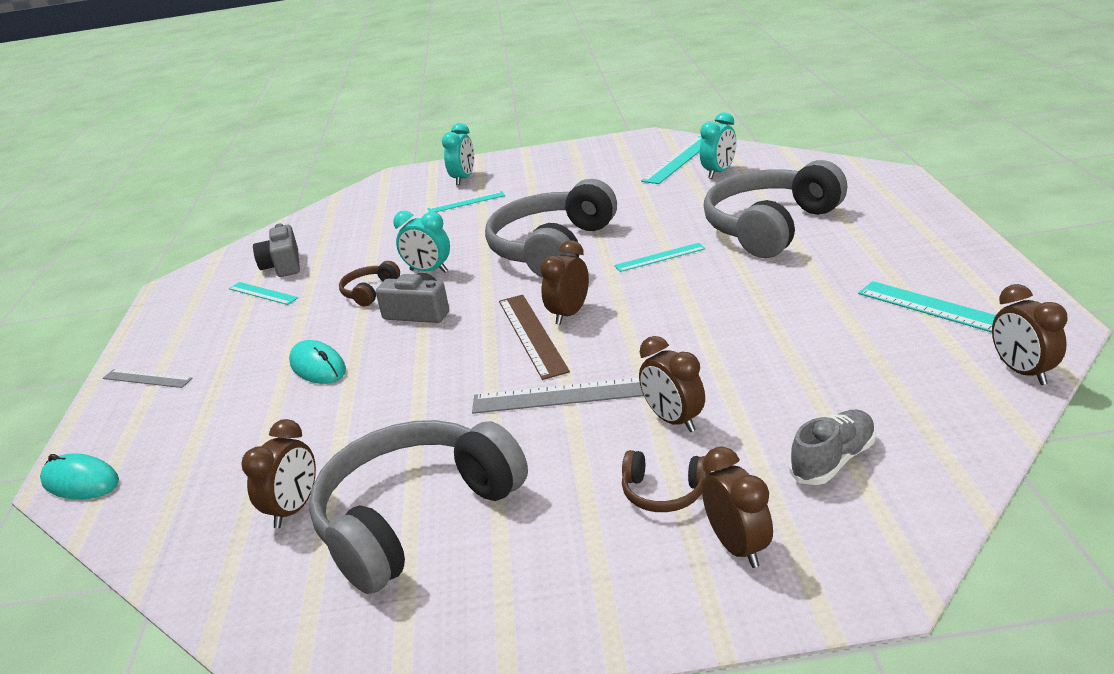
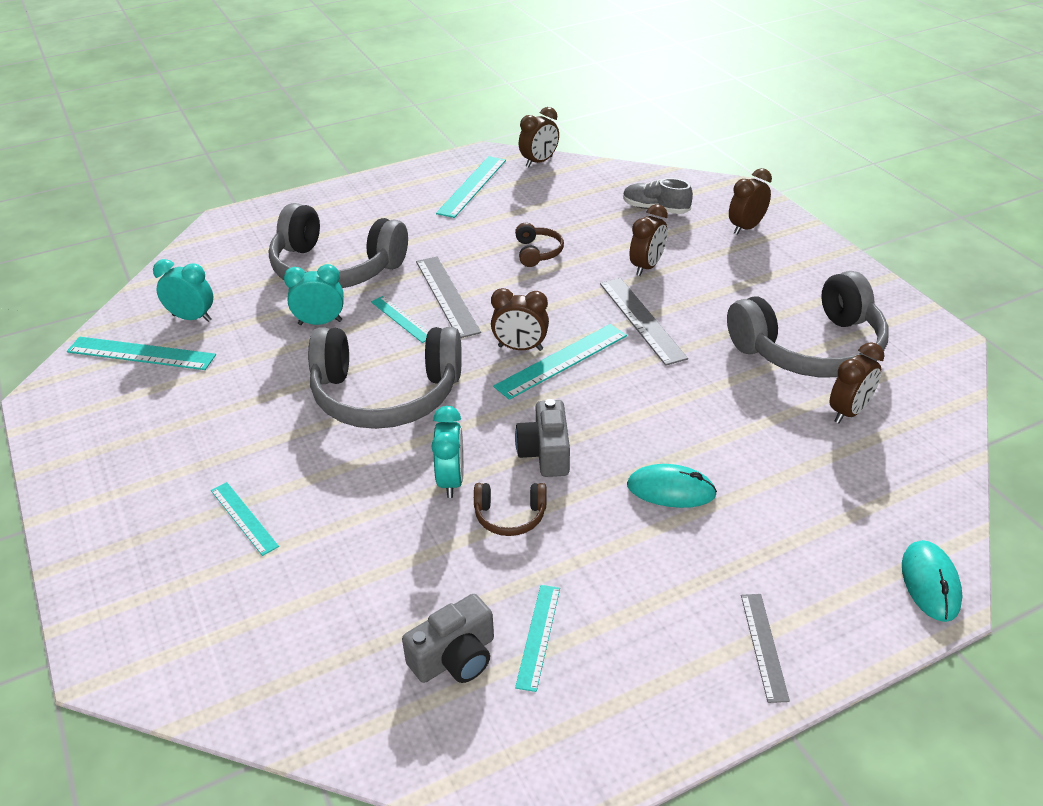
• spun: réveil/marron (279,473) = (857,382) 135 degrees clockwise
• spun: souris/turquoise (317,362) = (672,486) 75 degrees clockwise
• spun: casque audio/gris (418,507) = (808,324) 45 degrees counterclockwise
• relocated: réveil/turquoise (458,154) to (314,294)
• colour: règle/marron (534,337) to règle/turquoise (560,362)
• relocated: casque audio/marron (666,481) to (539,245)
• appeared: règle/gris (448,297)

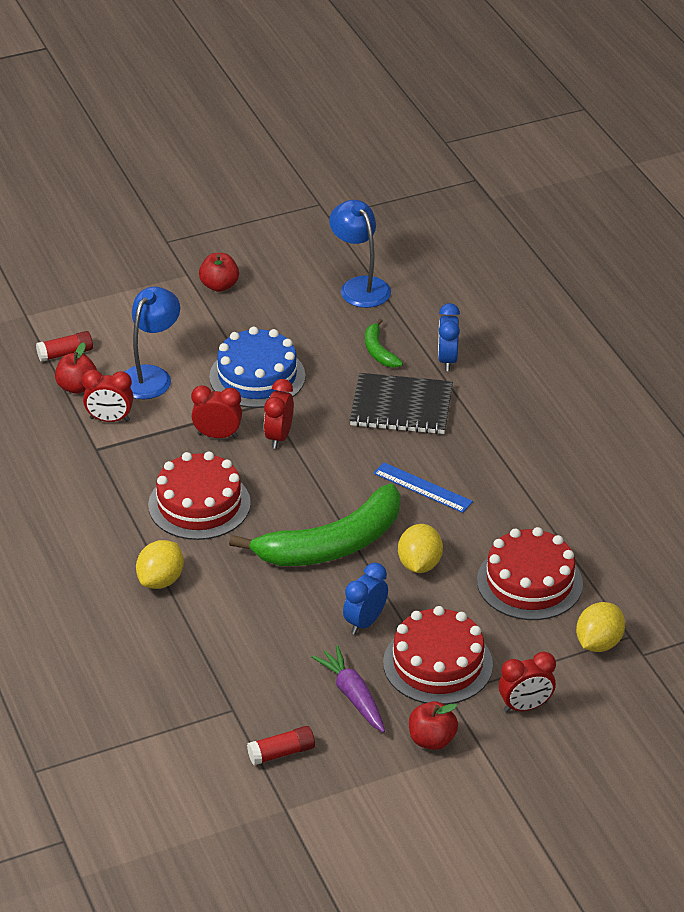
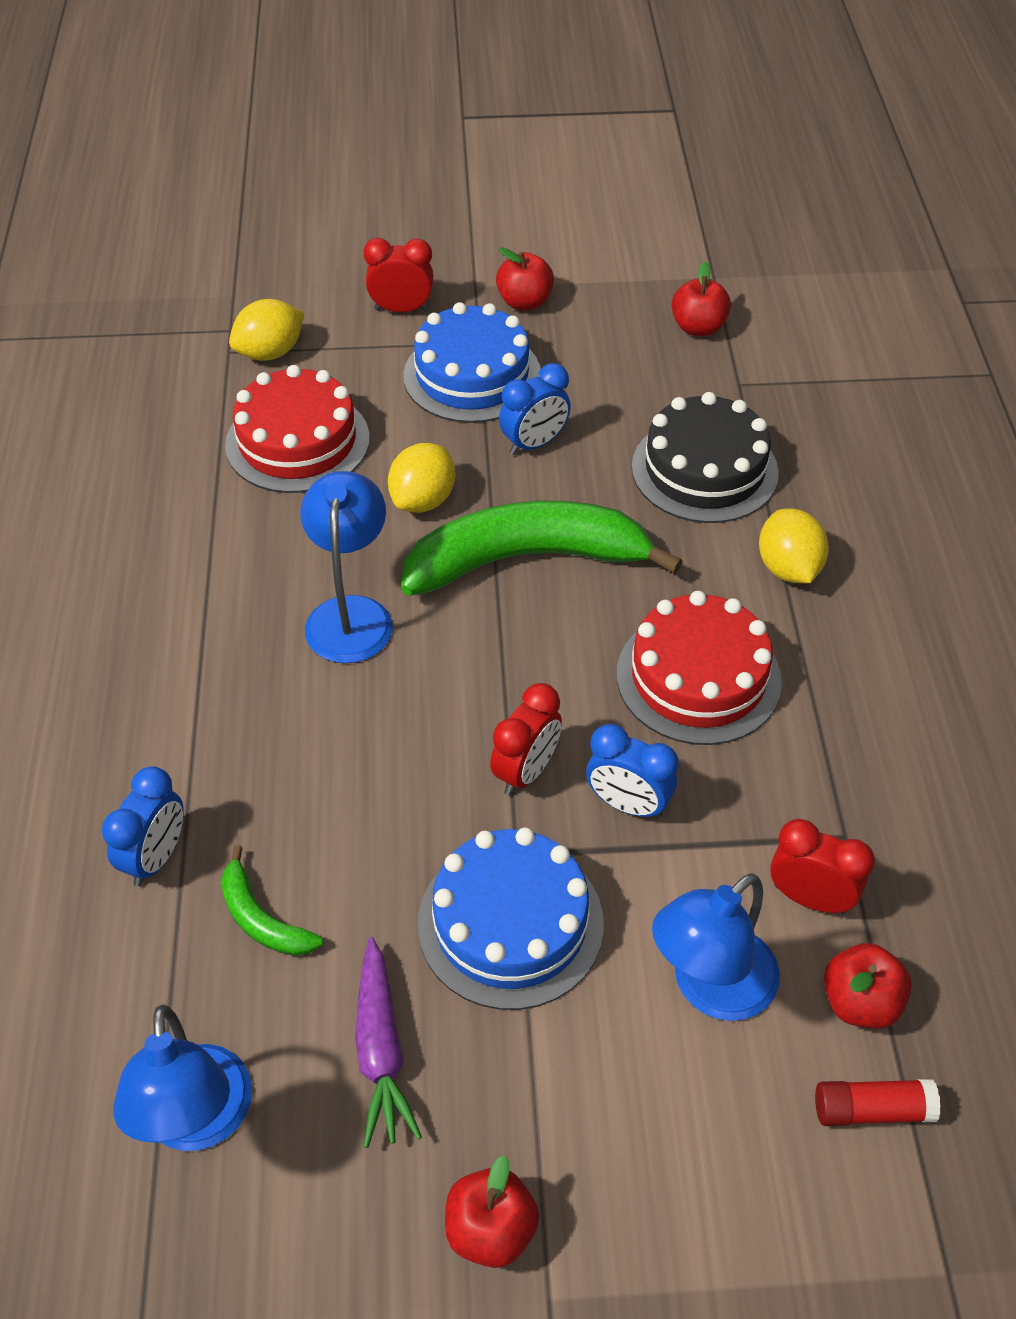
• spun: citron/jaune (160,564) = (794,545) 60 degrees counterclockwise
• colour: réveil/rouge (216,411) to réveil/bleu (632,771)
• exchanged: bâton de colle/rouge (281,745) to pomme/rouge (701,298)
• relocated: carotte/violet (348,689) to (388,1042)
• missing: carnet/noir (401,403)
• spun: banane/vert (384,343) = (272,900) 135 degrees clockwise
• exchanged: règle/bleu (423,487) to lampe/bleu (346,567)
• colour: gâteau/rouge (438,655) to gâteau/bleu (472,362)
• appeared: gâteau/noir (705,457)

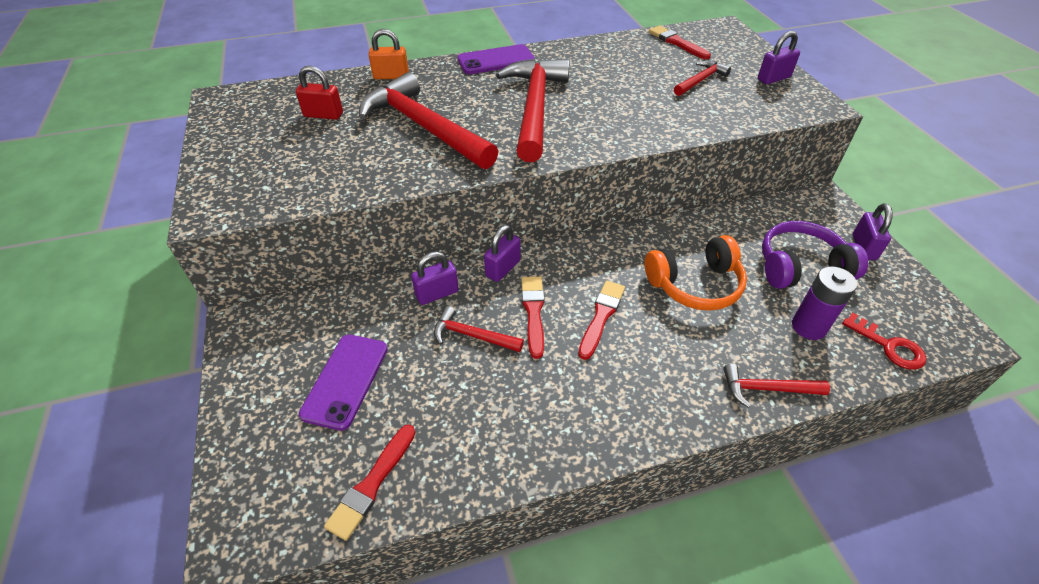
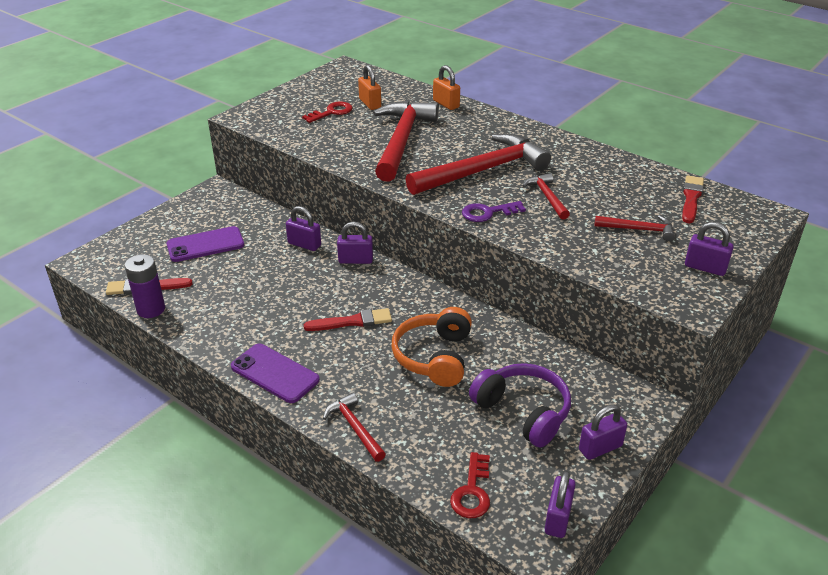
• colour: cadenas/rouge (319,93) to cadenas/orange (369,87)
• relocated: marteau/rouge (479,329) to (546,196)
• relocated: téléphone/violet (496,59) to (275,373)
• missing: pinceau/rouge (532,318)
• spun: casque audio/orange (695,273) = (431,347) 60 degrees clockwise
• relocated: pile/violet (824,303) to (145,286)
• appeared: clé/rouge (327,112)
• appeared: clé/violet (494,211)
• appeared: cadenas/violet (560,504)

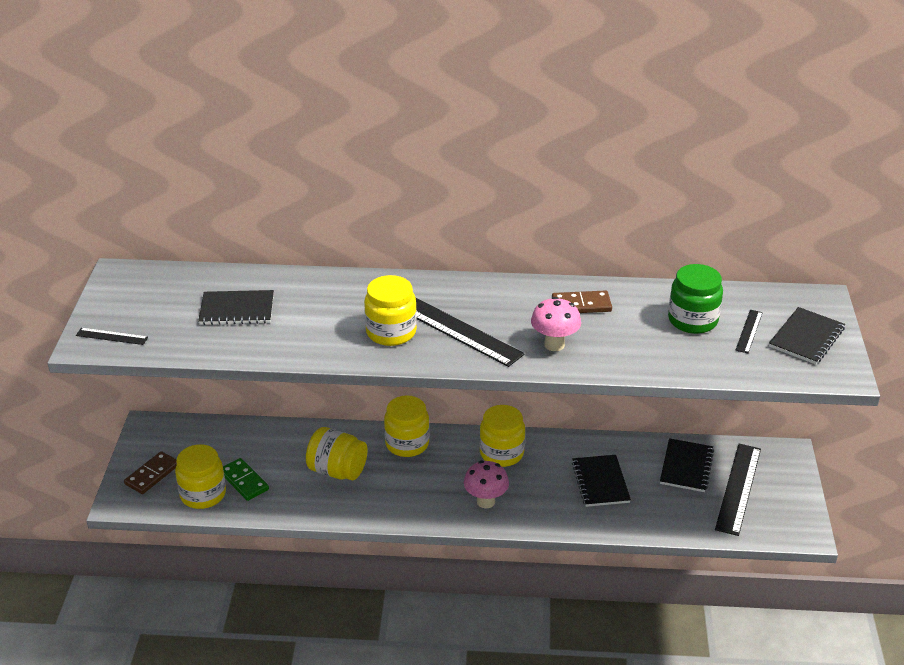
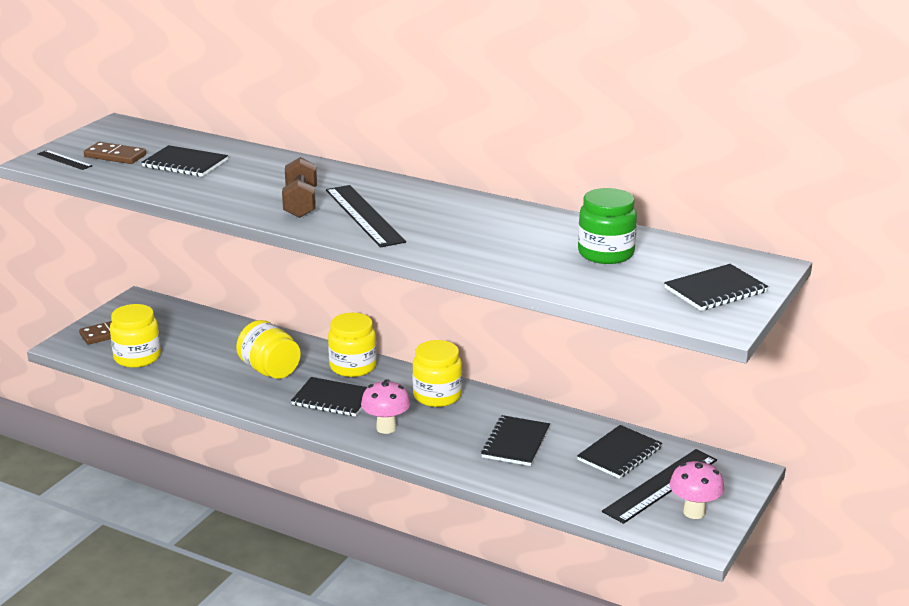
• missing: domino/vert (246,479)
• exchanged: bocal/jaune (390,310) to haltère/marron (299,187)
• relocated: champignon/rose (556,324) to (697,489)
• relocated: domino/marron (582,301) to (115,153)
• missing: règle/noir (749,331)
• appeared: carnet/noir (329,397)

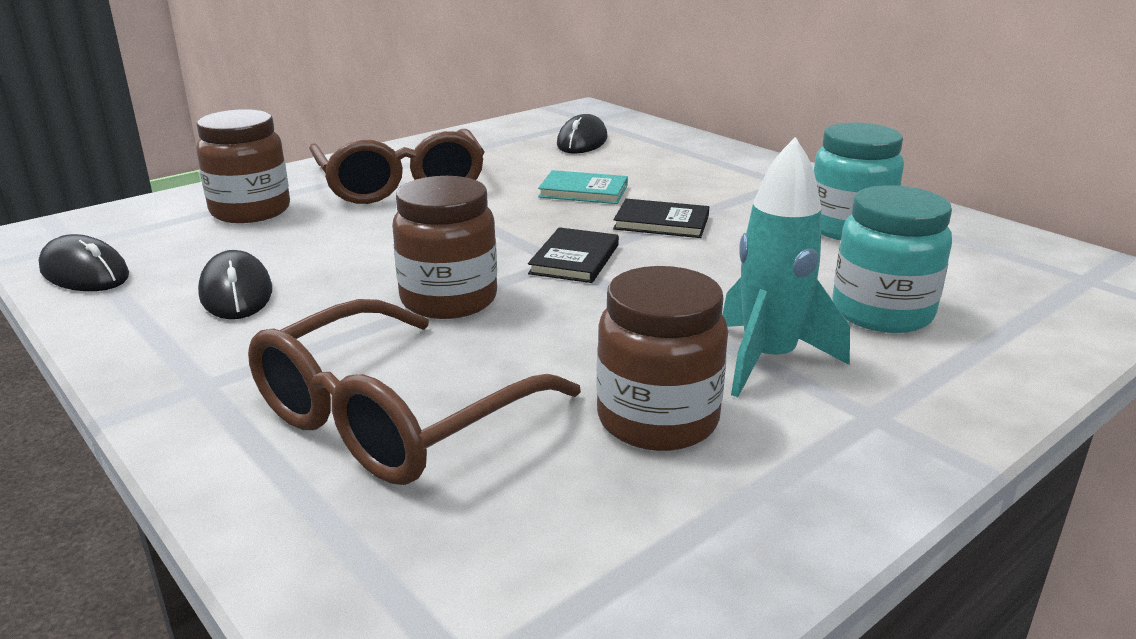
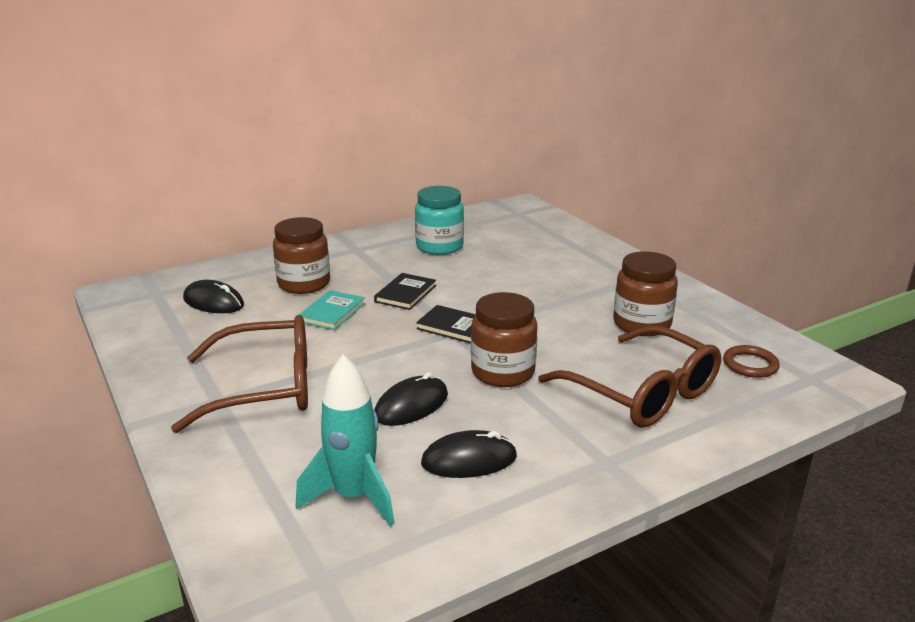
• relocated: souris/noir (83,262) to (411,399)
• relocated: bocal/marron (243,166) to (301,255)
• relocated: fusée/turquoise (786,267) to (345,441)
• missing: bocal/turquoise (892,259)
• appeared: anneau/marron (751,361)

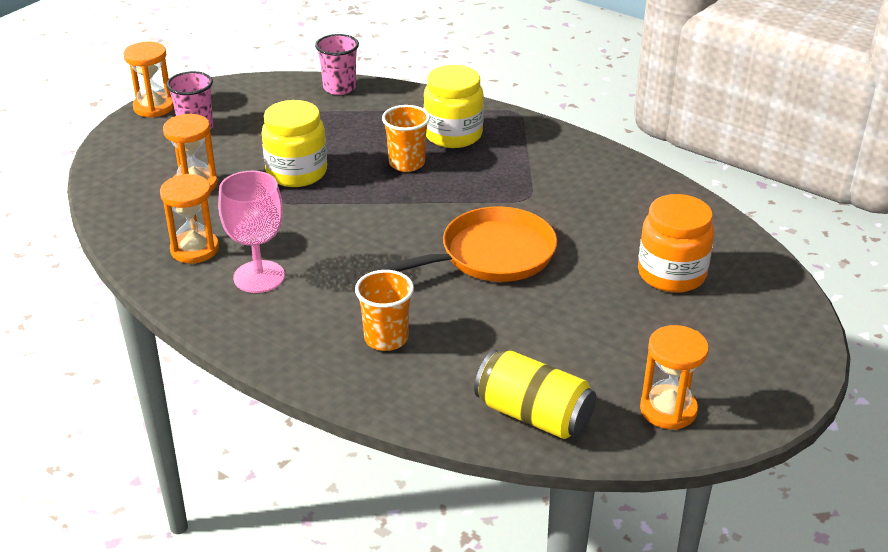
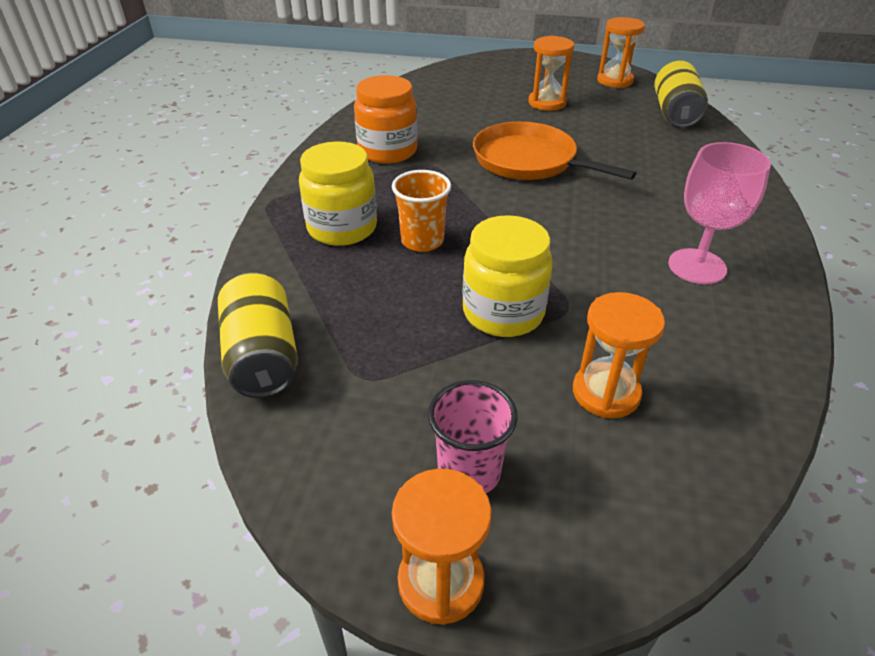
• relocated: sablier/orange (189,218) to (551,73)
• exchanged: gobelet/rose (337,64) to canette/jaune (258,335)
• missing: gobelet/orange (384,310)
• relocated: bocal/orange (676,243) to (386,119)

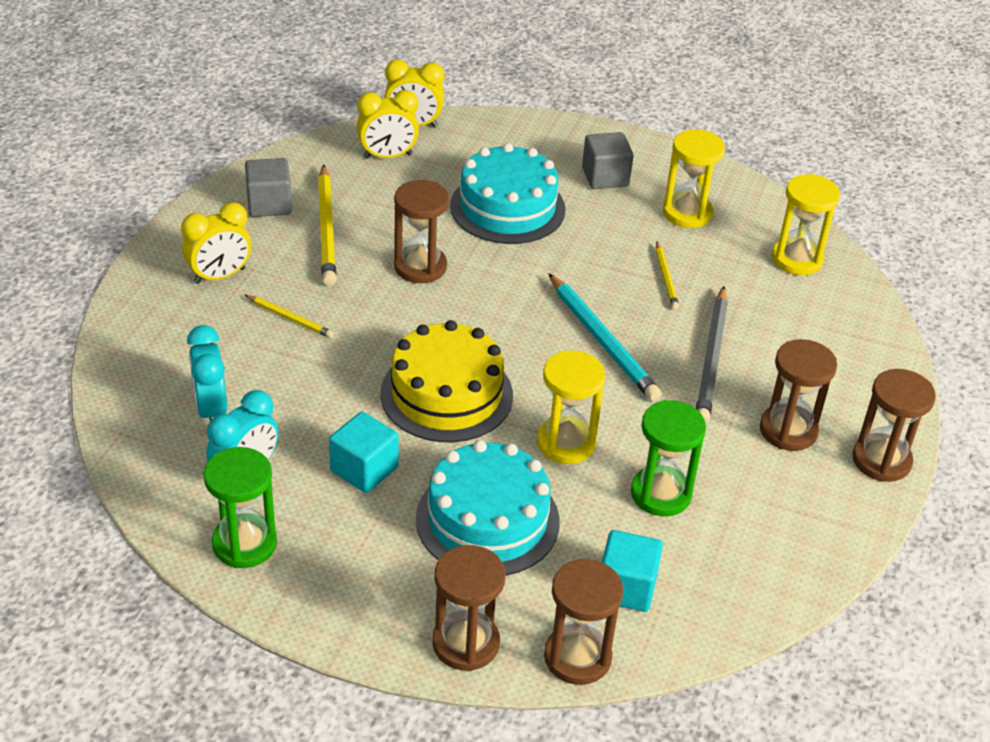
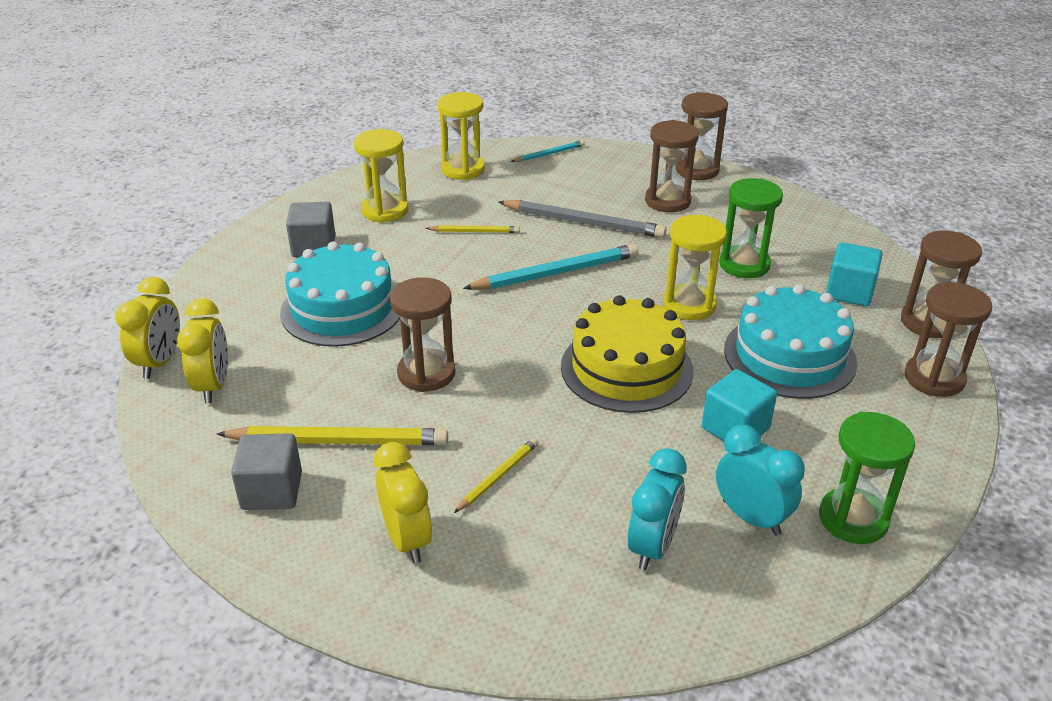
• spun: réveil/turquoise (207,373) = (657,509) 60 degrees counterclockwise
• appeared: crayon/turquoise (548,151)

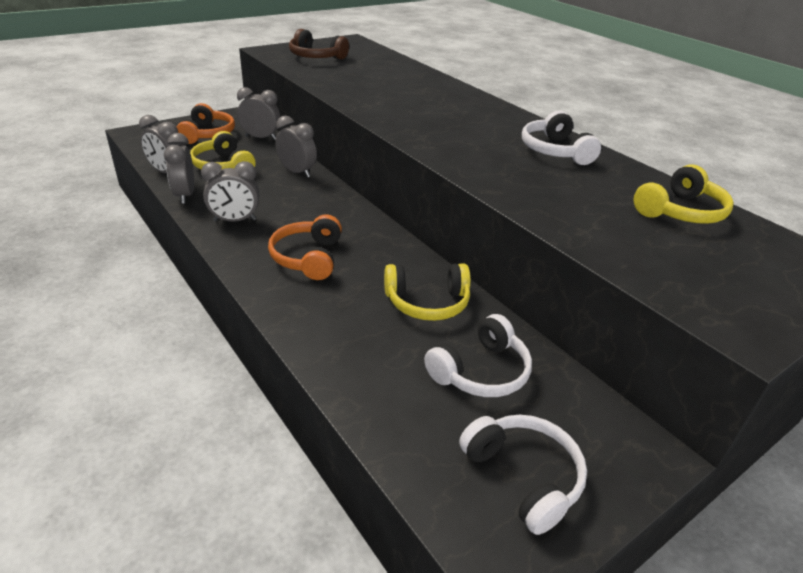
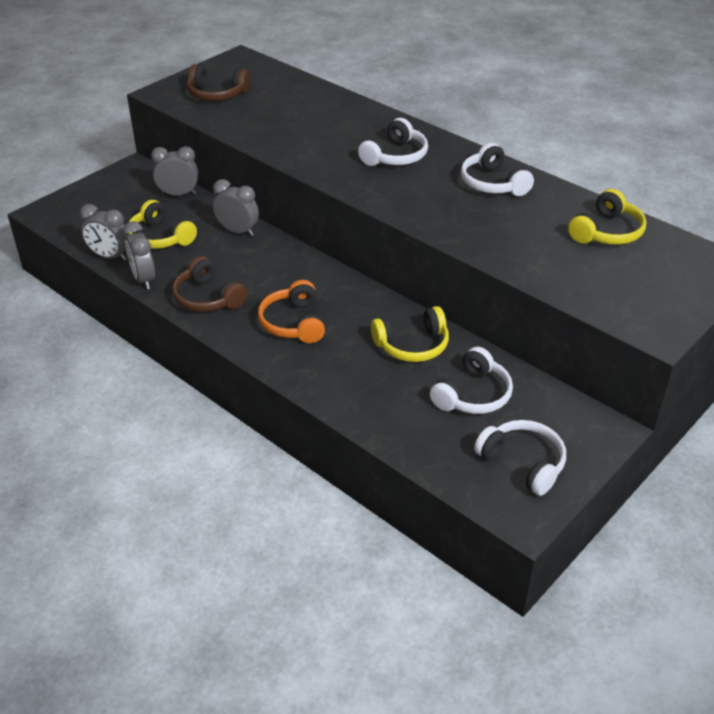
• missing: casque audio/orange (206,123)
• exchanged: réveil/gris (230,191) to casque audio/marron (209,284)
• appeared: casque audio/blanc (393,142)

